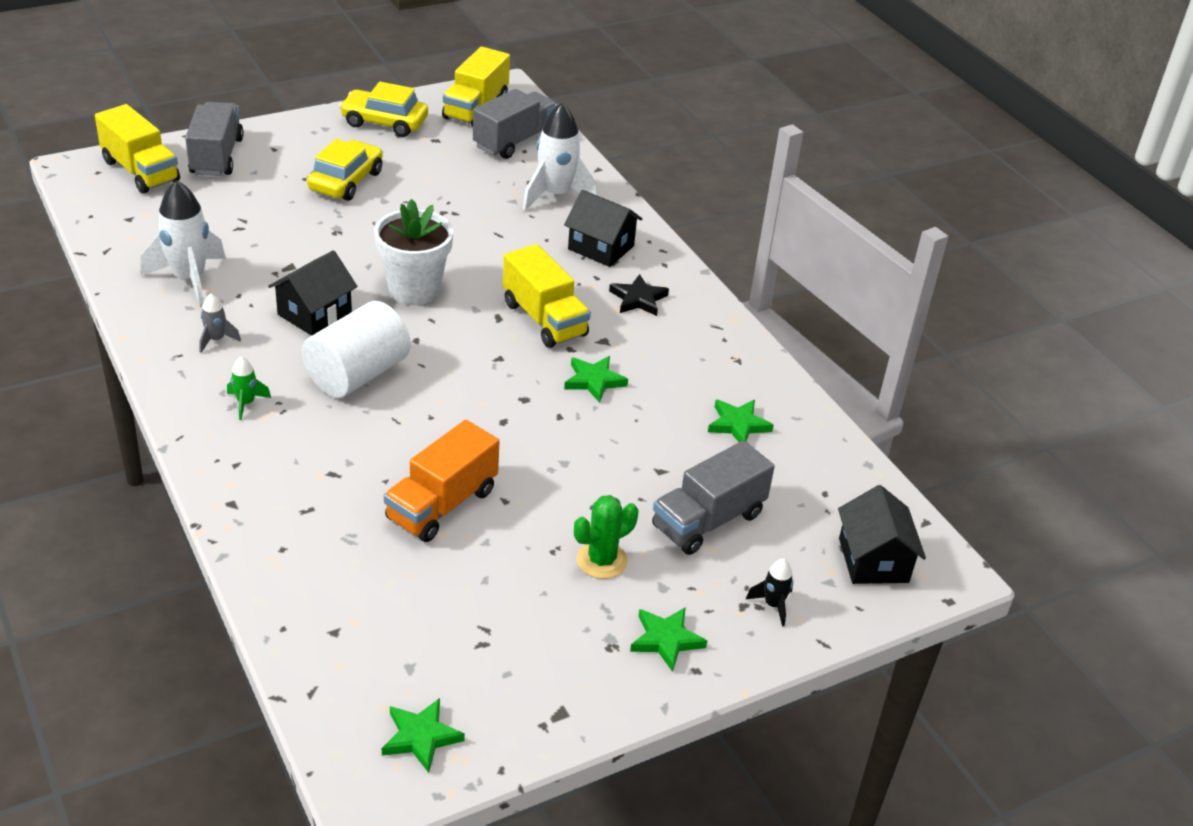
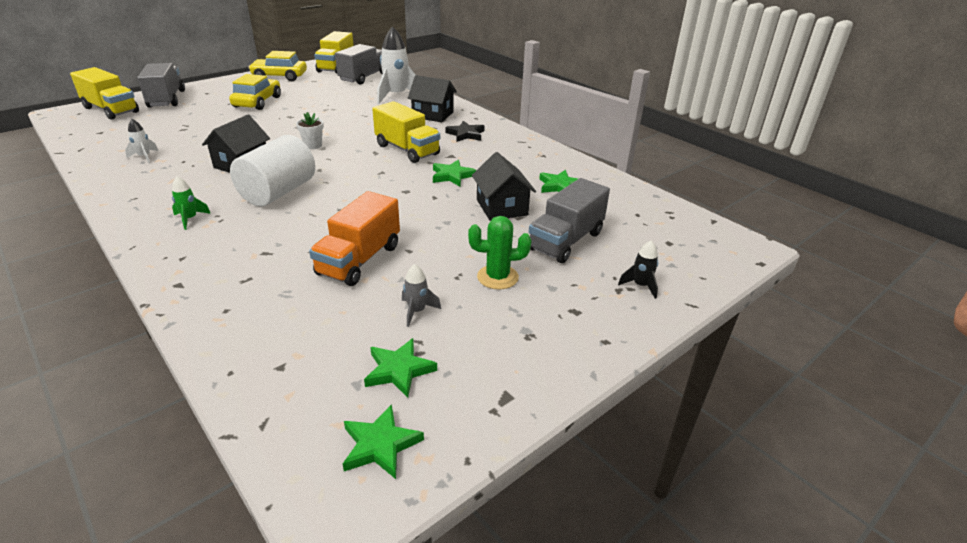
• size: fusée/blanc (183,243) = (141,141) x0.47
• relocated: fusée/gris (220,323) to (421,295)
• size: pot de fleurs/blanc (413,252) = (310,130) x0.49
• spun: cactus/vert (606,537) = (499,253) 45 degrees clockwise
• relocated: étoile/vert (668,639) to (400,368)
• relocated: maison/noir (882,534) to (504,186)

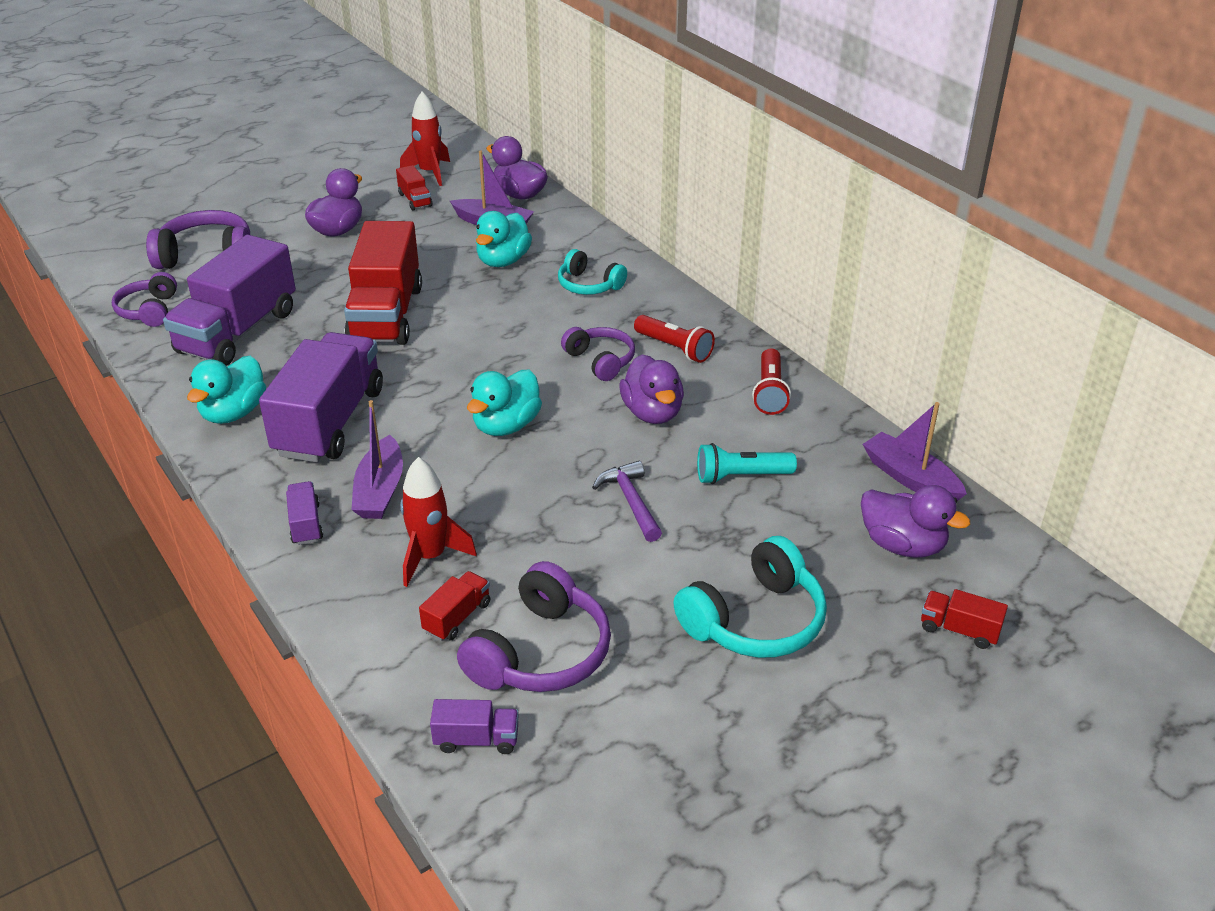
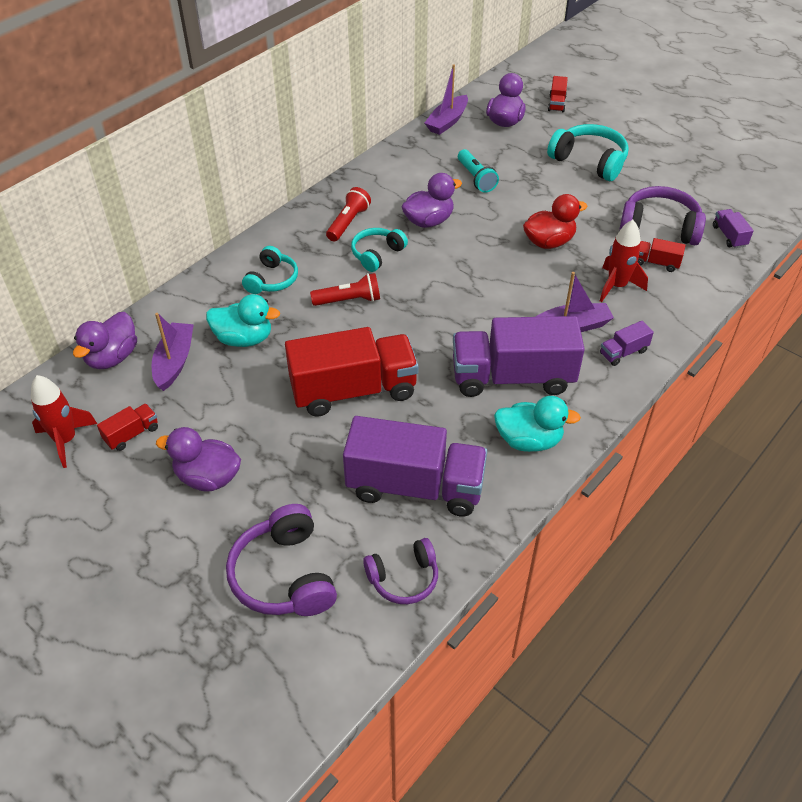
• missing: canard/turquoise (504,403)
• colour: casque audio/violet (598,354) to casque audio/turquoise (379,250)
• missing: marteau/violet (627,501)
• relocated: lampe de poche/rouge (771,381) to (345,289)
• appeared: canard/rouge (555,221)

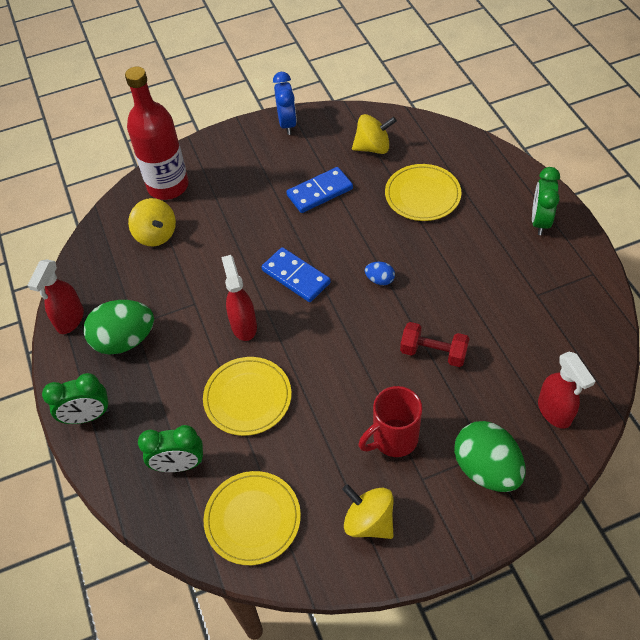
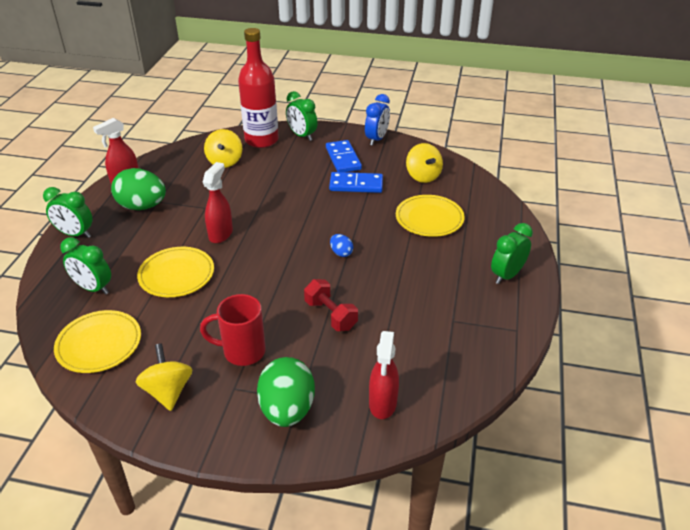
• relocated: domino/bleu (296,274) to (344,156)
• spun: toupie/jaune (374,134) = (424,163) 45 degrees clockwise
• appeared: réveil/vert (302,116)

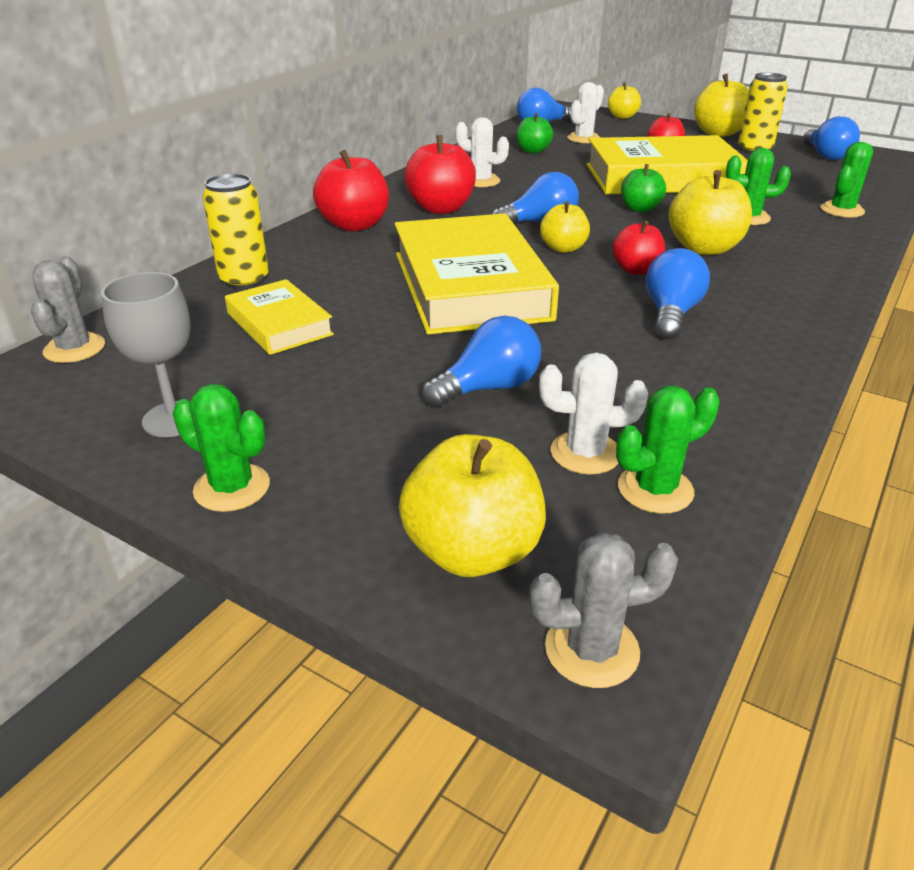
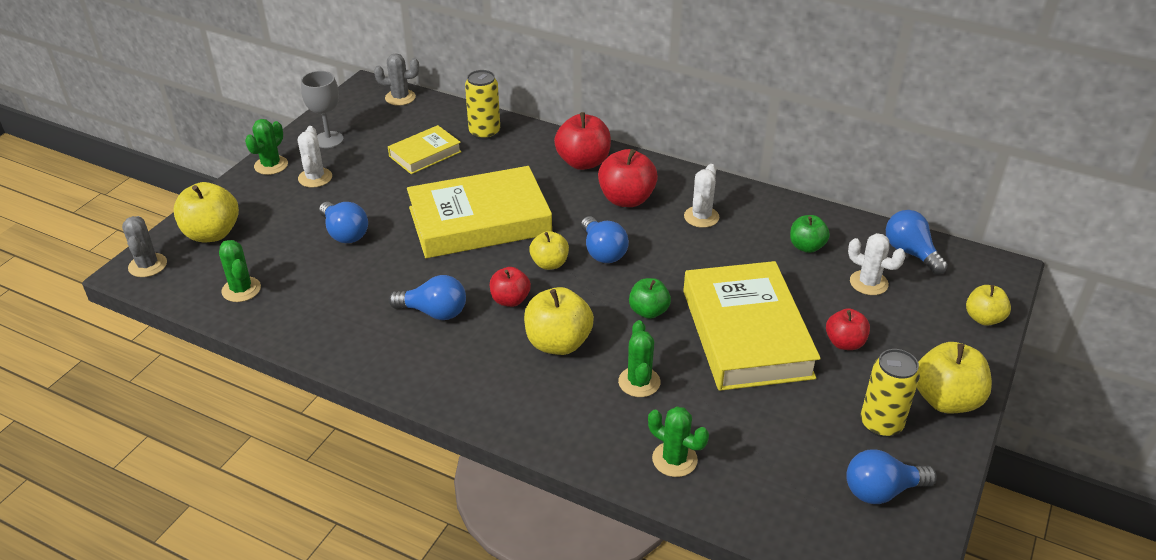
• relocated: cactus/blanc (593,413) to (315,157)

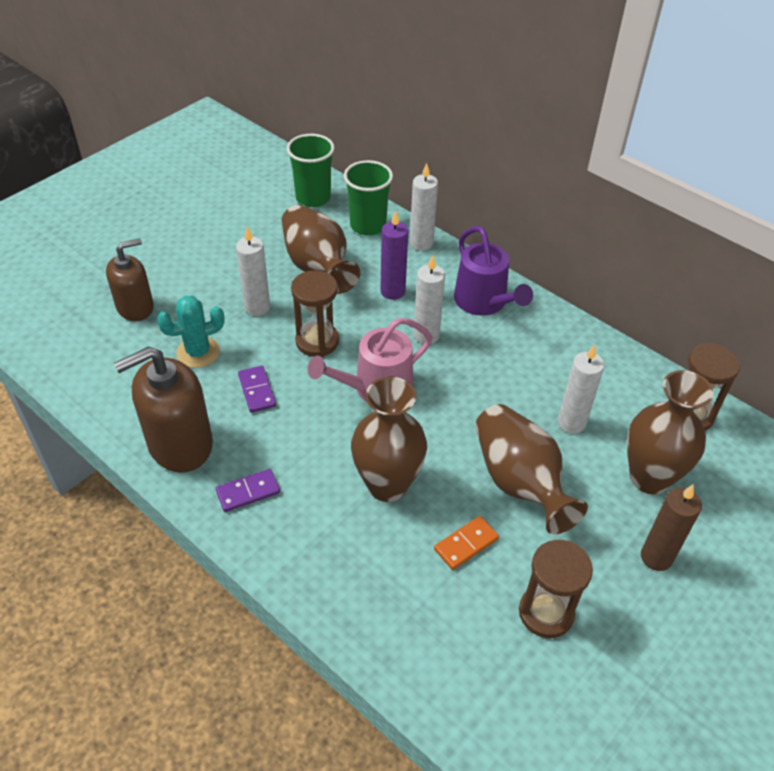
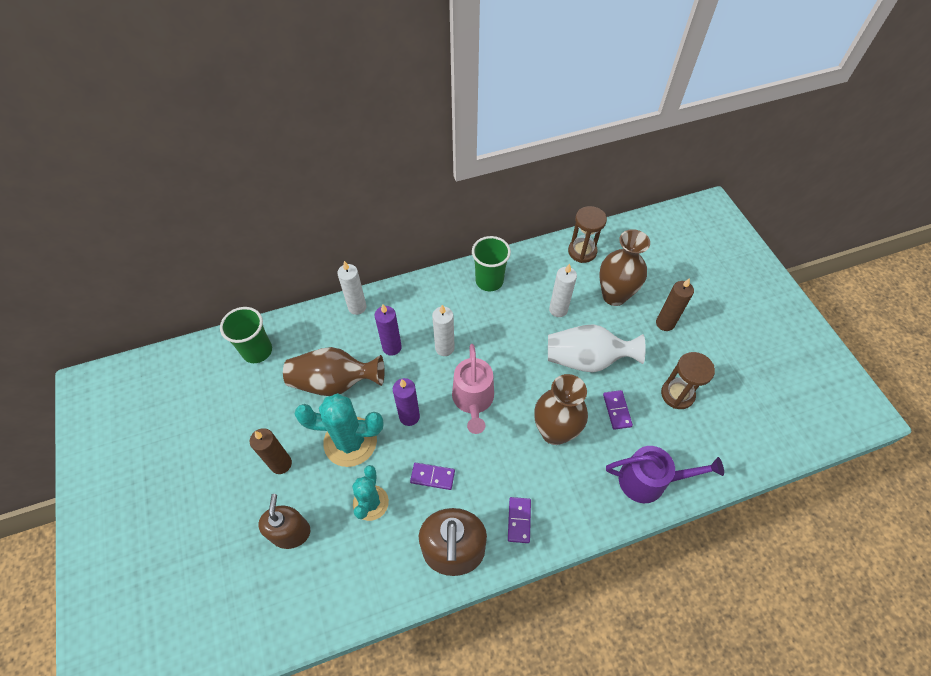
• exchanged: bougie/blanc (253,271) to cactus/turquoise (338,430)
• exchanged: sablier/marron (315,313) to bougie/violet (406,402)
• relocated: gobelet/vert (368,198) to (491,263)
• colour: domino/orange (466,543) to domino/violet (618,410)
• relocated: arrosoir/violet (493,271) to (665,474)
• colour: vase/marron (531,469) to vase/blanc (597,348)
• appeared: bougie/marron (271,451)

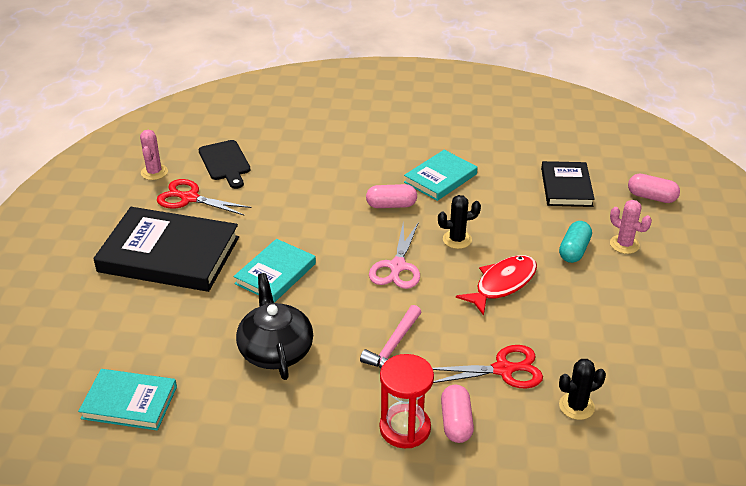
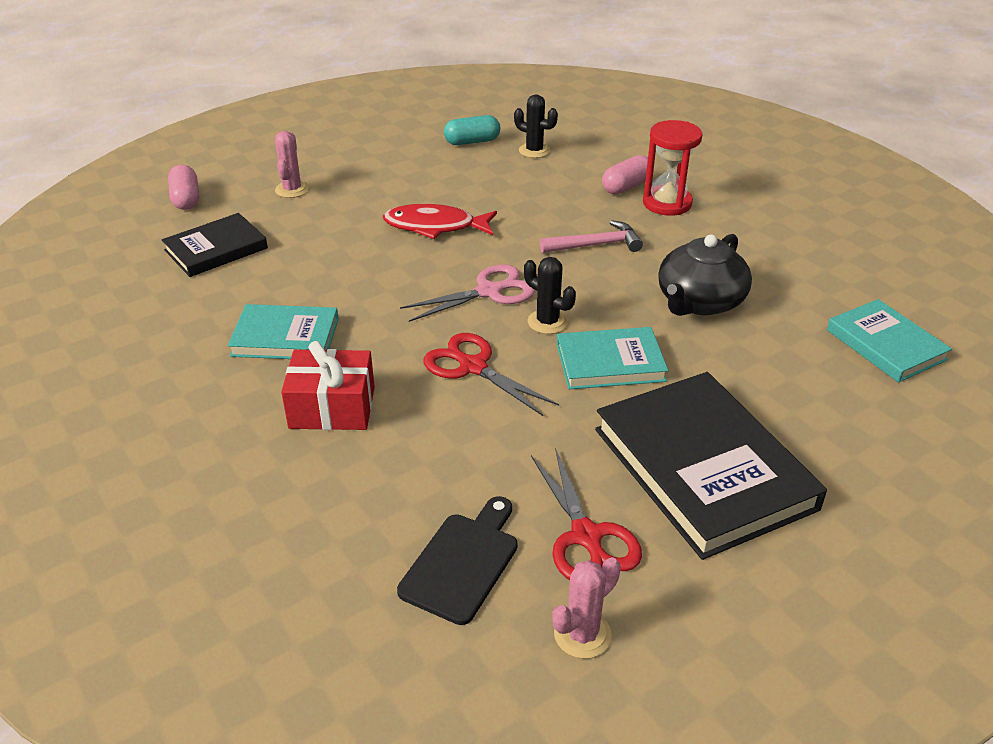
• missing: gélule/rose (391,196)
• relocated: ciseaux/rouge (487,367) to (491,374)
• relocated: cactus/noir (459,222) to (550,295)
• relocated: gélule/turquoise (575,242) to (472,130)
• appeared: cadeau/rouge (328,385)

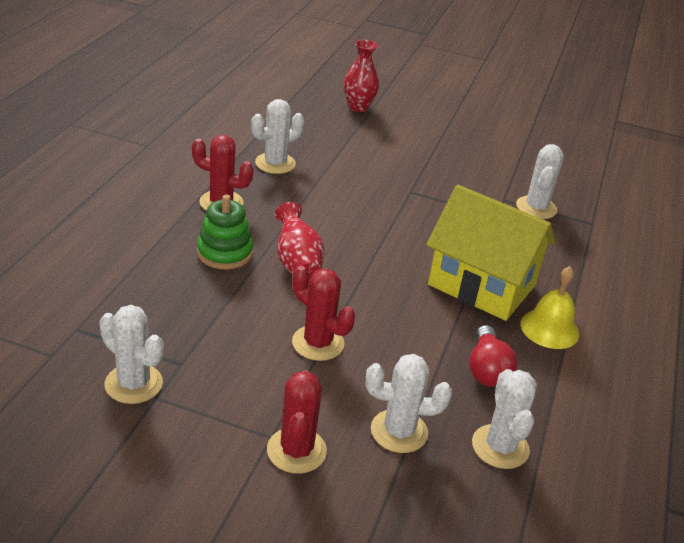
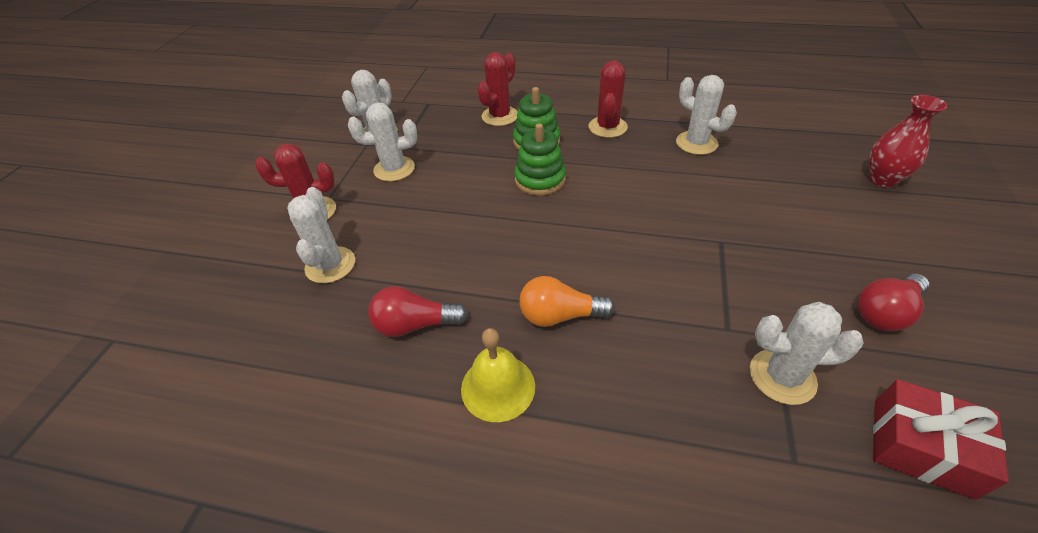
• exchanged: vase/rouge (300,241) to jouet à empiler/vert (540,159)
• relocated: cactus/rouge (323,313) to (497,89)
• exchanged: maison/jaune (491,253) to ampoule/orange (567,301)
• relocated: cactus/blanc (504,419) to (382,142)
• appeared: ampoule/rouge (893,302)
• appeared: cadeau/rouge (941,439)

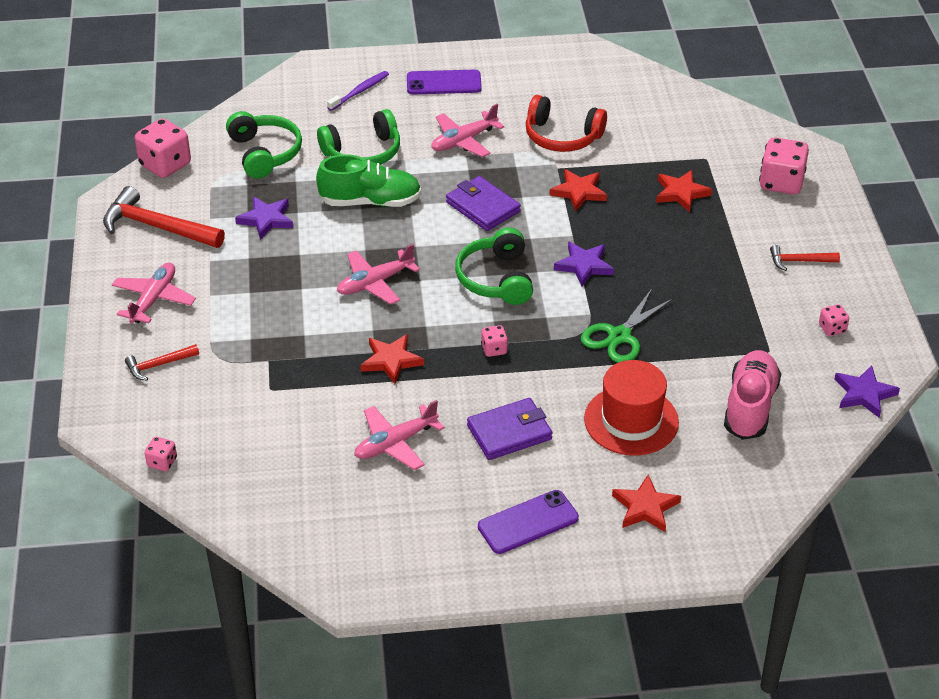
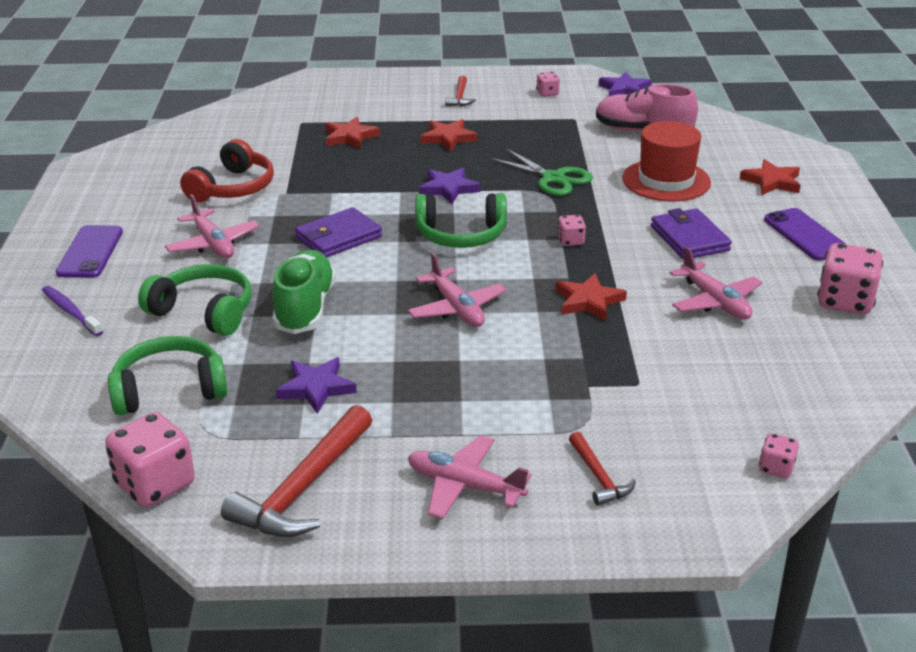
• spun: casque audio/vert (358,137) = (195,300) 45 degrees counterclockwise
• relocated: étoile/rouge (578,190) to (449,135)
• relocated: dé/rose (784,165) to (850,279)

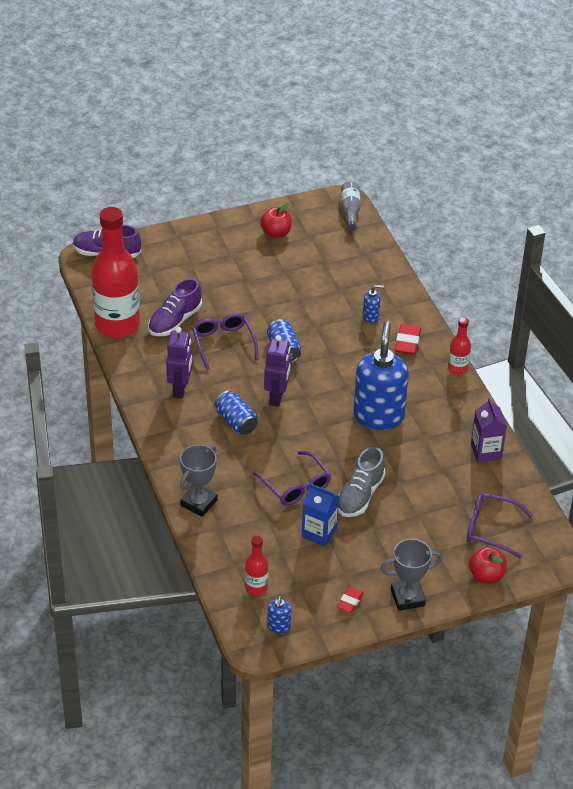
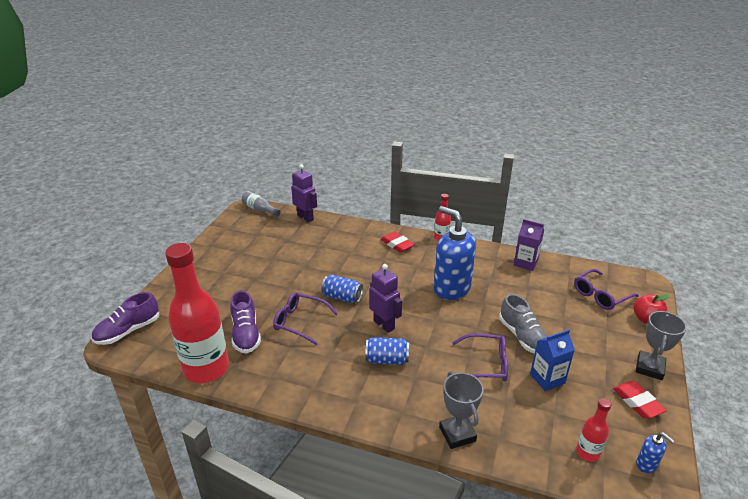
• relocated: robot/violet (179,362) to (304,193)
• missing: pomme/rouge (276,220)
• size: gomme/rouge (350,600) = (640,400) x1.54
• missing: distributeur de savon/bleu (373,304)

